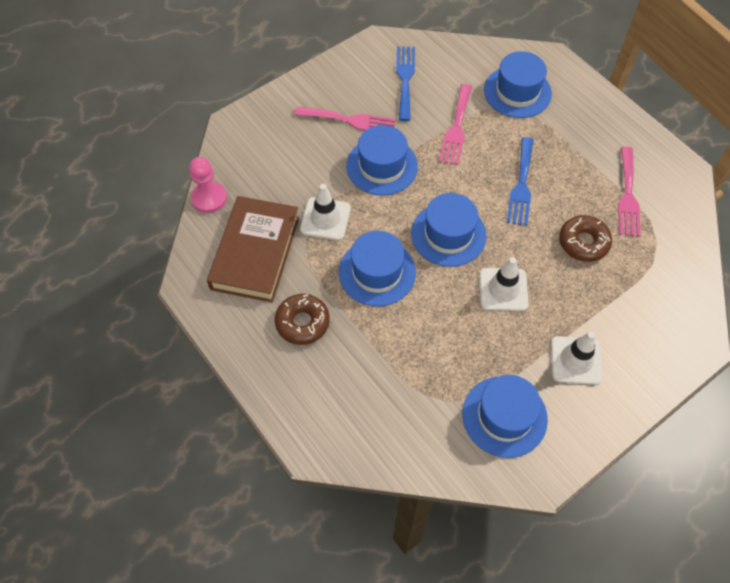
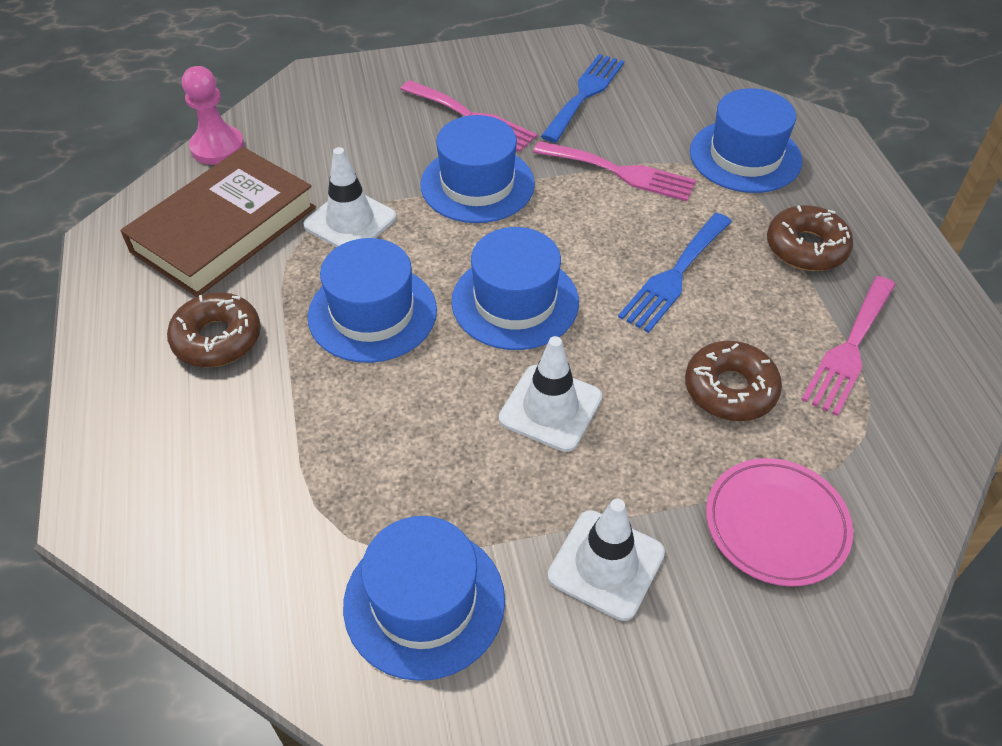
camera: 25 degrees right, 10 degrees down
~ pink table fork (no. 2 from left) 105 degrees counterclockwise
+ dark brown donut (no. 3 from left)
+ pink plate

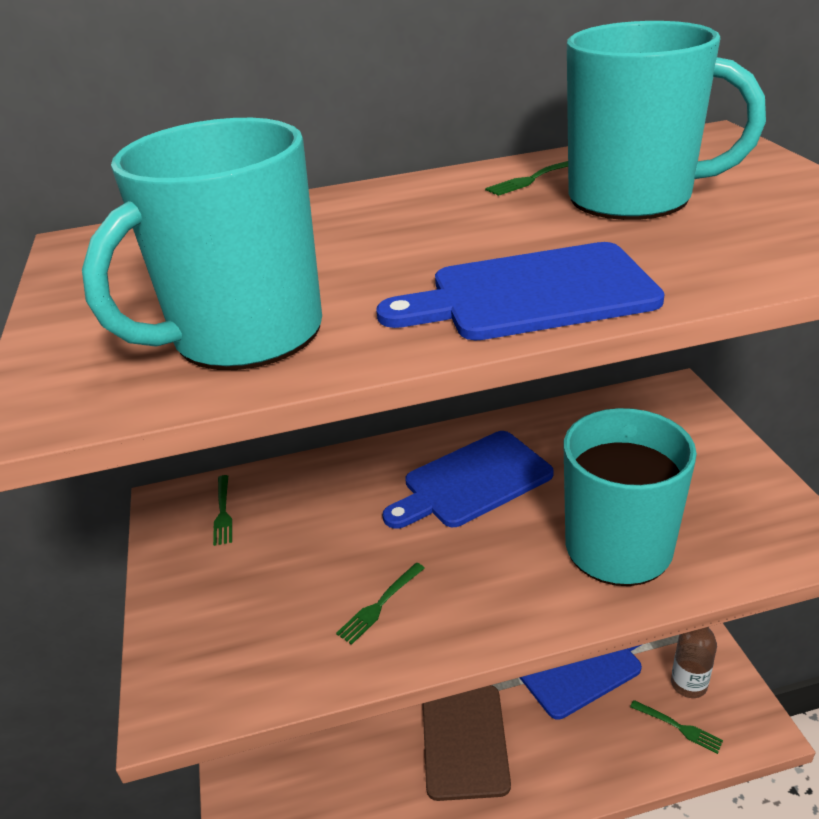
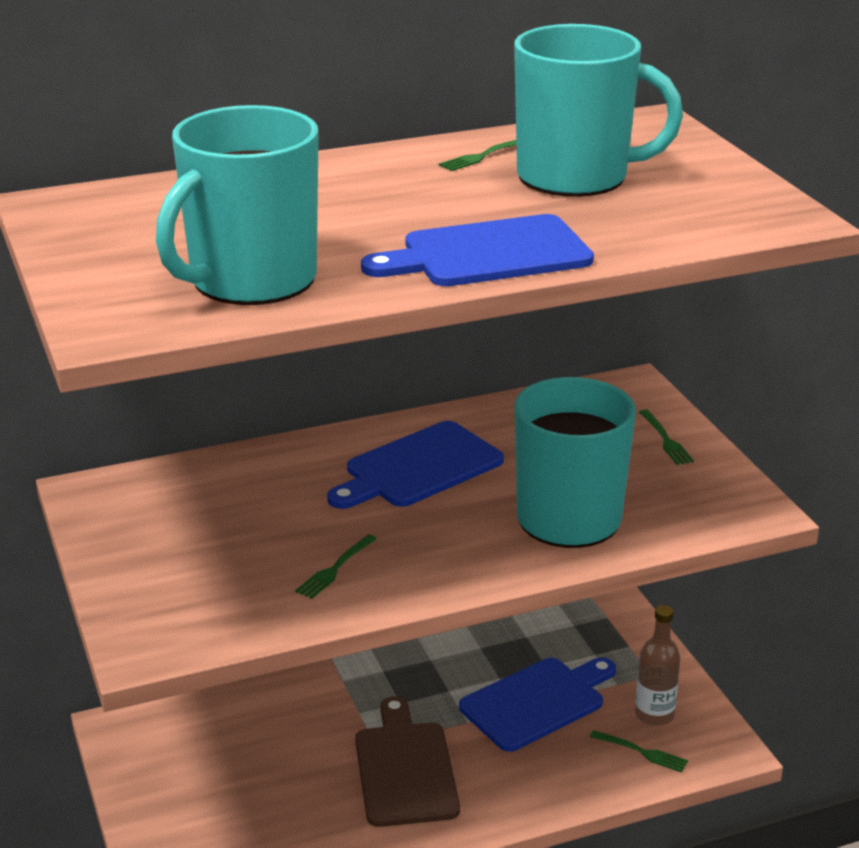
camera: 10 degrees left, 5 degrees down
~ emerald table fork (no. 1 from left in the first image) to emerald table fork (no. 4 from left)

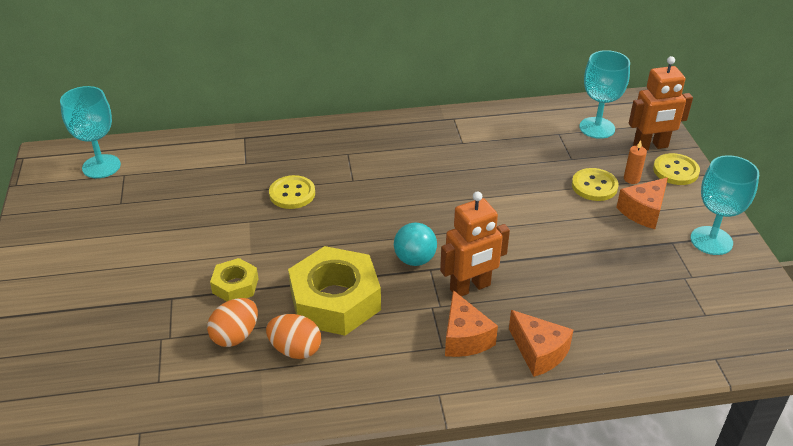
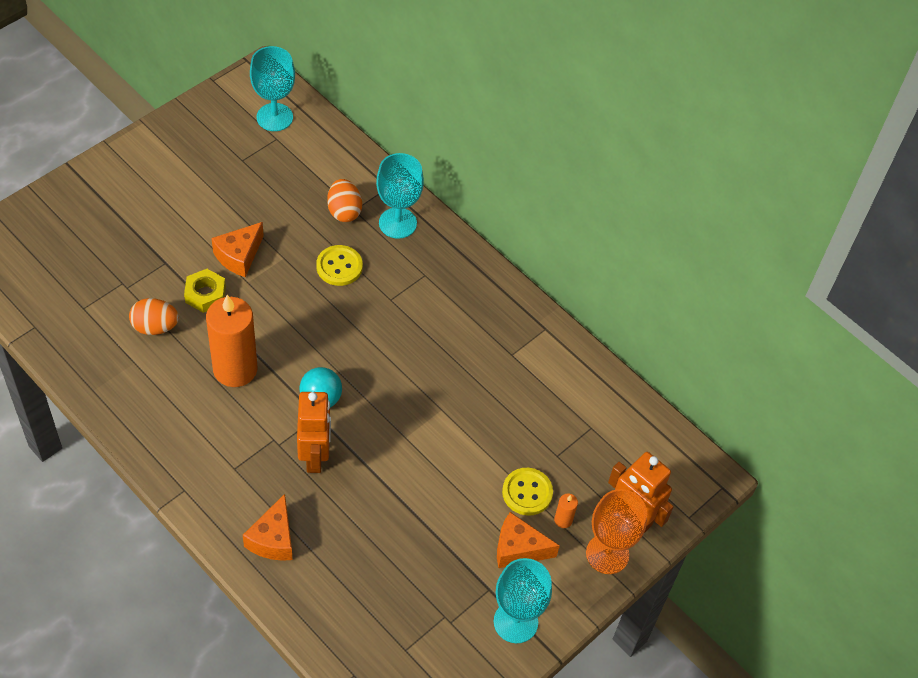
camera: 50 degrees right, 15 degrees up
~ aqua goblet (no. 2 from left)
~ yellow sewing button (no. 3 from left) to bright orange goblet
~ bright orange robot (no. 1 from left) 120 degrees counterclockwise
~ yellow hex nut (no. 2 from left) to bright orange wax candle (no. 1 from left)
~ bright orange cheese (no. 1 from left)
~ bright orange toy egg (no. 2 from left)

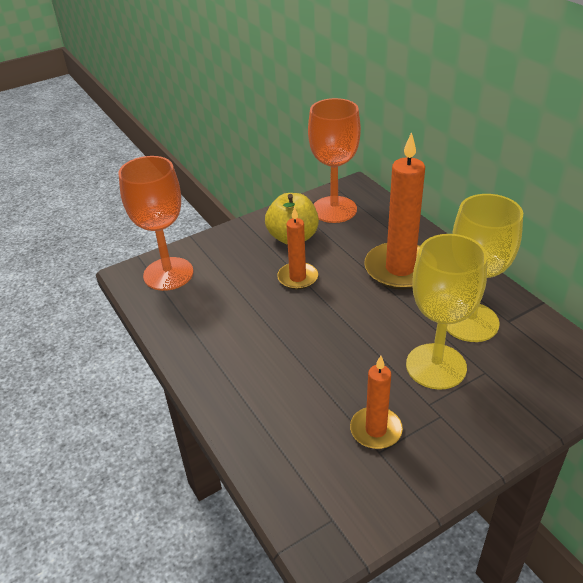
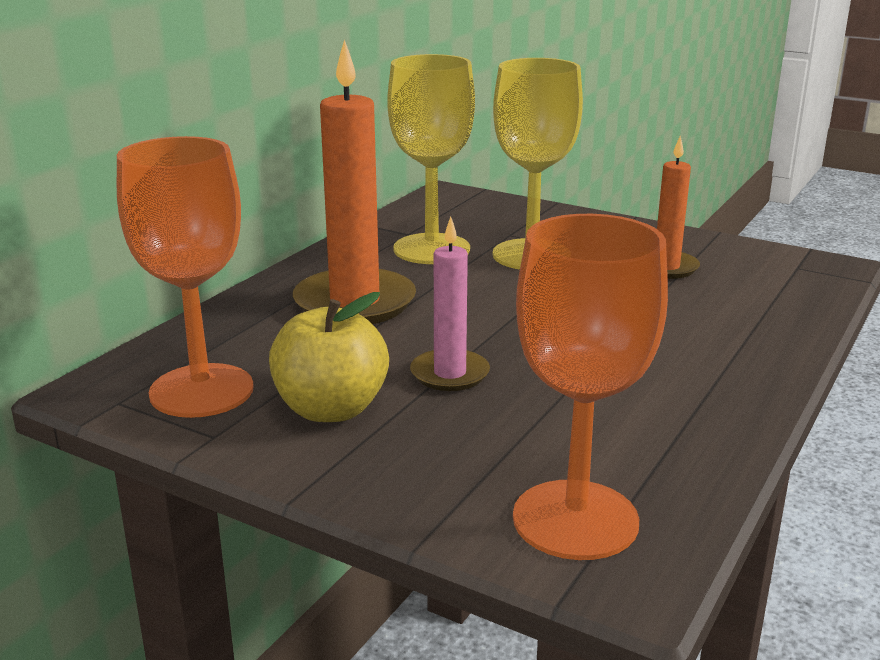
camera: 120 degrees left, 15 degrees down
~ bright orange wax candle (no. 1 from left) to pink wax candle

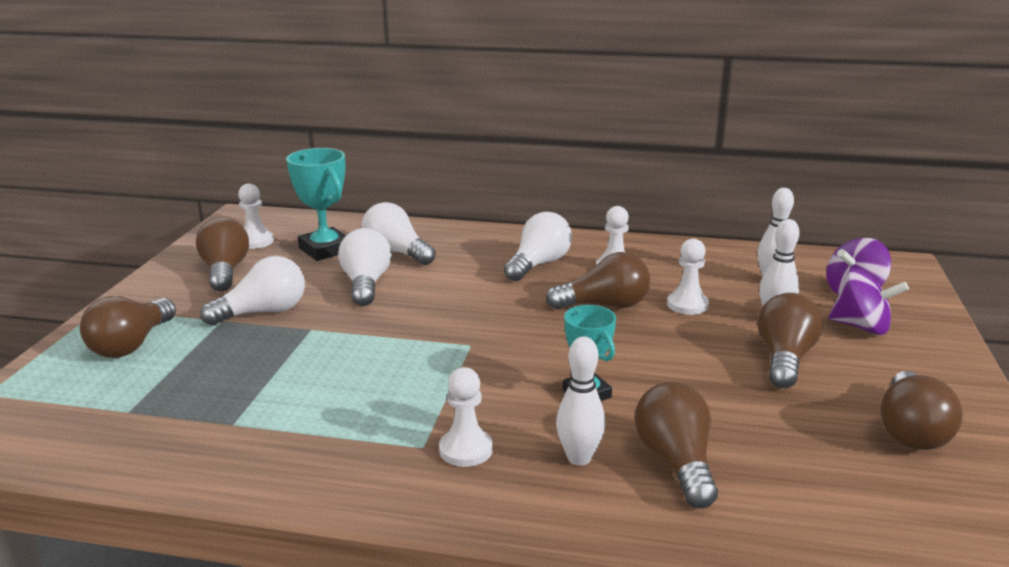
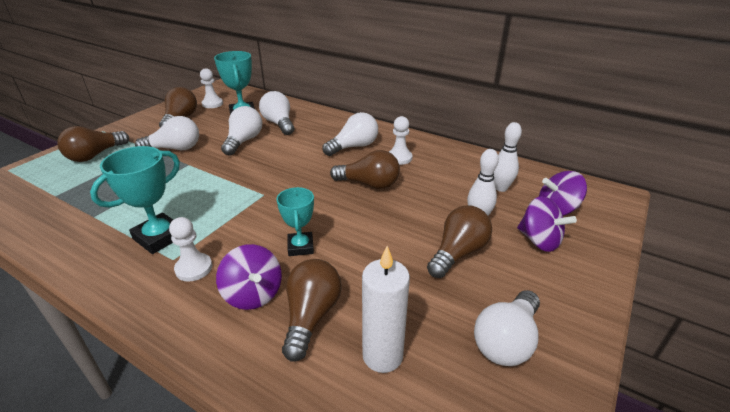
camera: 20 degrees right, 10 degrees up
- snow-white pawn (no. 4 from left)
~ snow-white tenpin (no. 1 from left) to violet spinning top (no. 1 from left)
~ dark brown bulb (no. 6 from left) to snow-white bulb (no. 5 from left)
+ aqua prize cup (no. 1 from left)
+ snow-white wax candle

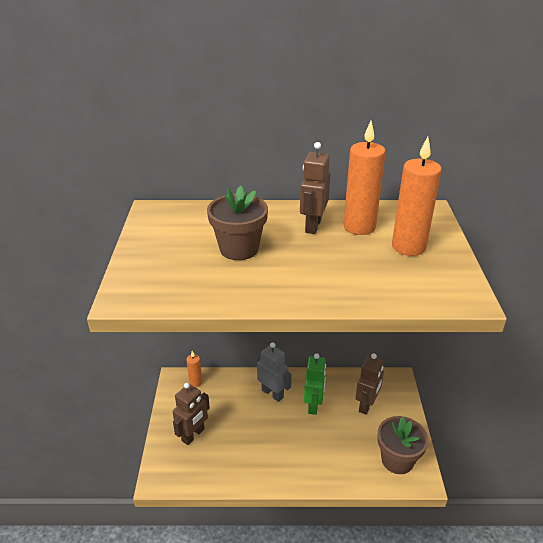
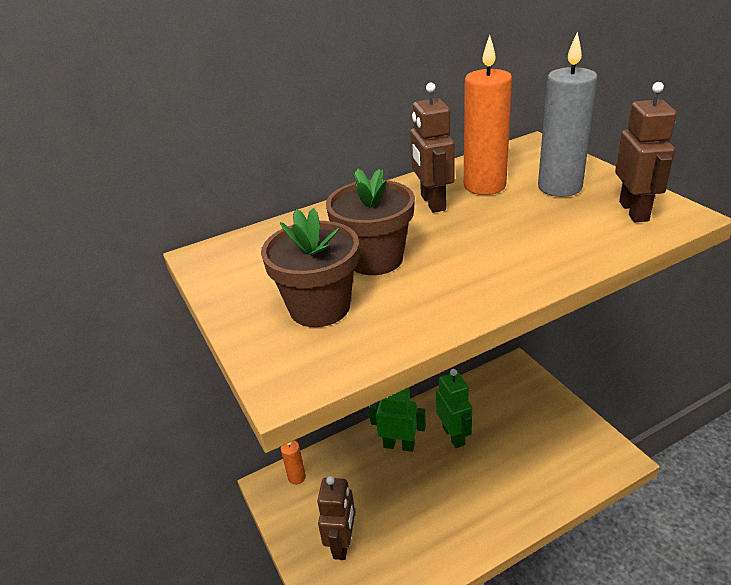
camera: 25 degrees left, 0 degrees up
~ bright orange wax candle (no. 3 from left) to gray wax candle
~ gray robot to emerald robot (no. 1 from left)
~ dark brown robot (no. 3 from left)
~ dark brown potted plant (no. 2 from left in the first image) to dark brown potted plant (no. 1 from left)

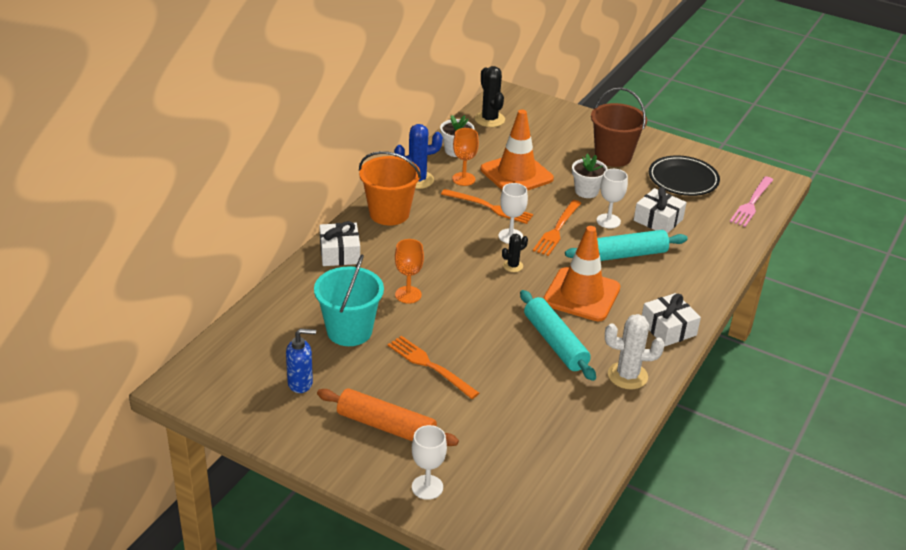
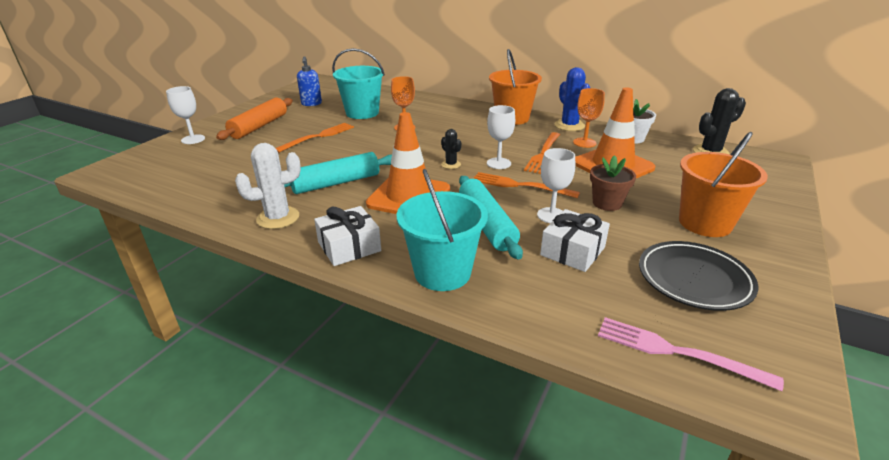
camera: 90 degrees right, 5 degrees down
~ dark brown bucket to bright orange bucket (no. 2 from left)
~ snow-white potted plant (no. 2 from left) to dark brown potted plant
- snow-white gift (no. 1 from left)
~ snow-white prickly plant 60 degrees clockwise
+ aqua bucket (no. 2 from left)

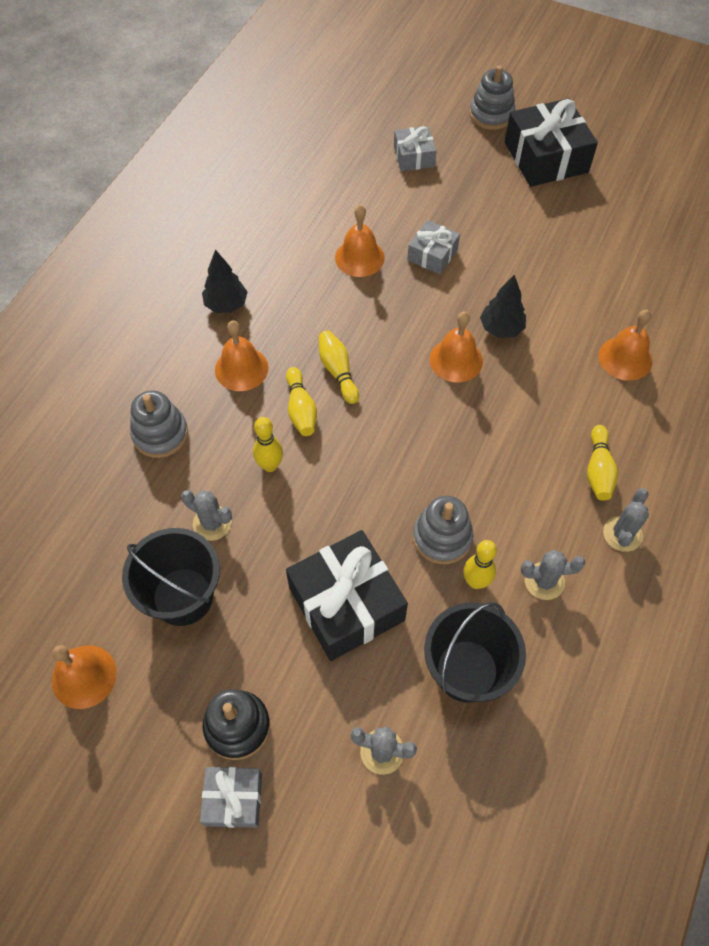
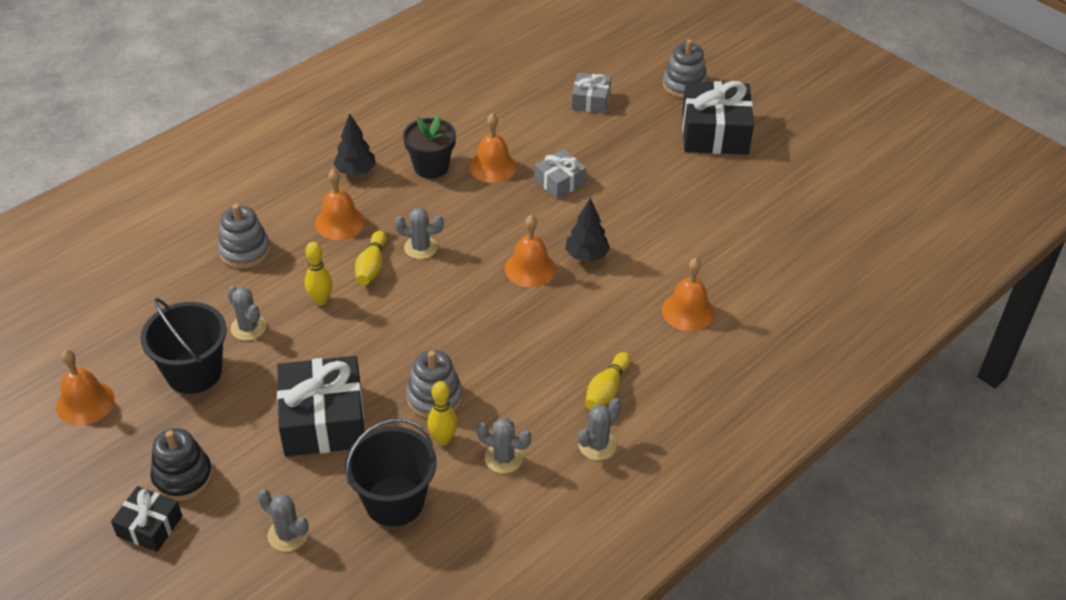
camera: 20 degrees right, 15 degrees down
~ yellow tenpin (no. 3 from left) to gray prickly plant (no. 3 from left)
~ gray gift (no. 1 from left) to black gift (no. 1 from left)
+ black potted plant

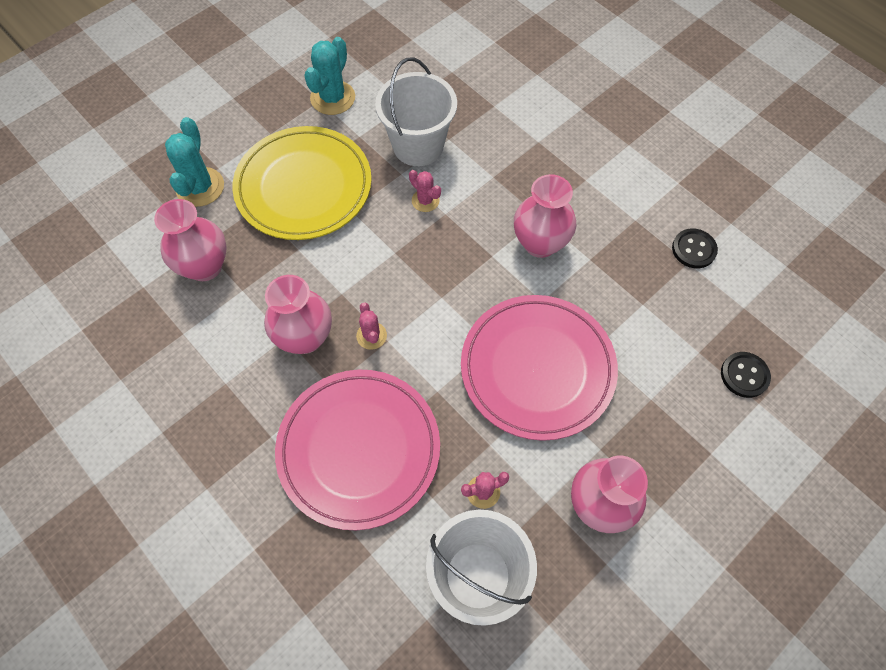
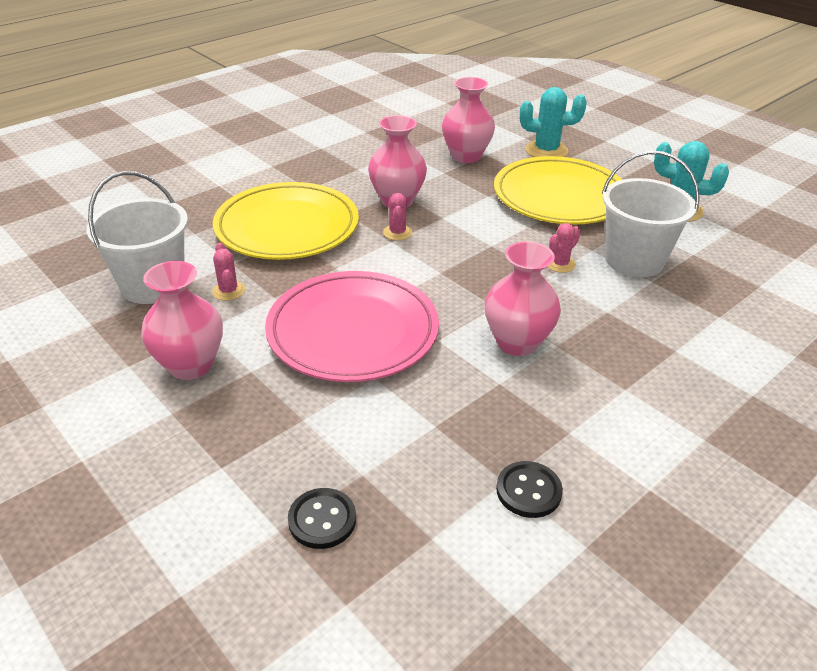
camera: 90 degrees right, 25 degrees down
~ pink prickly plant (no. 1 from left in the first image) 75 degrees counterclockwise
~ pink plate (no. 1 from left) to yellow plate (no. 1 from left)

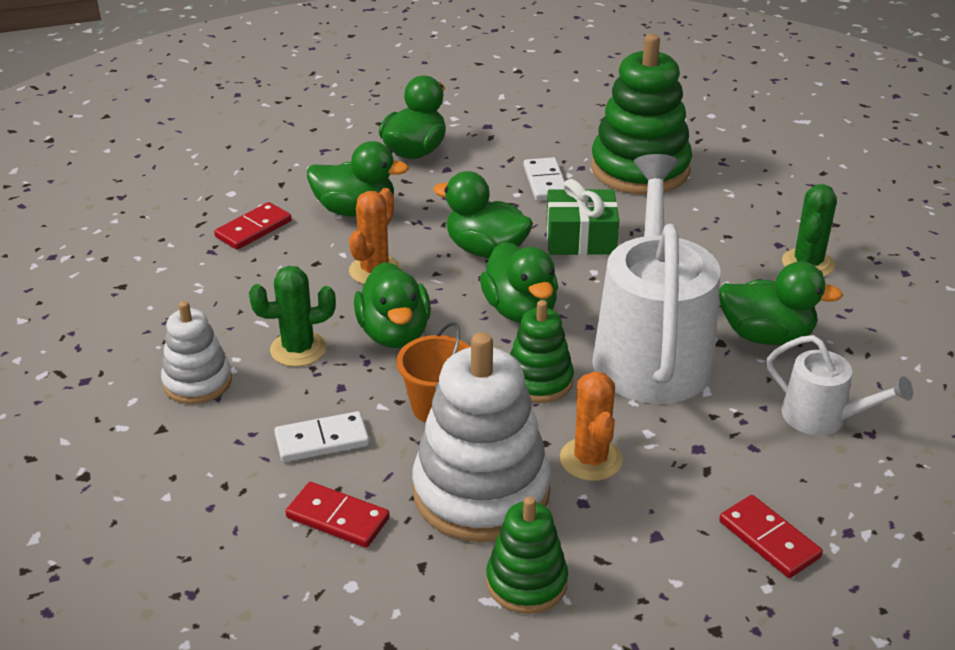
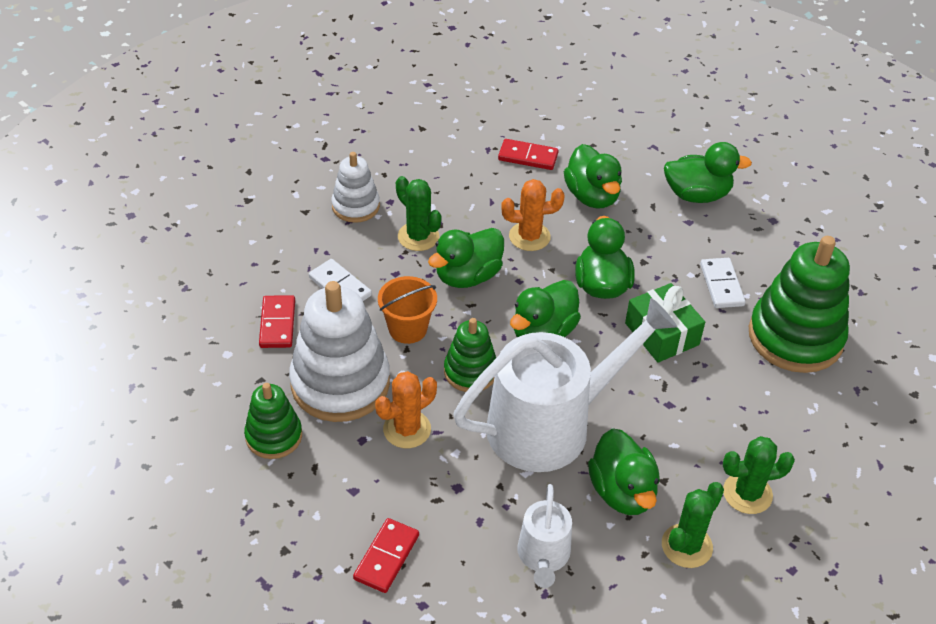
camera: 60 degrees right, 10 degrees up
~ snow-white domino piece (no. 2 from left) 60 degrees counterclockwise
+ emerald prickly plant (no. 2 from left)

